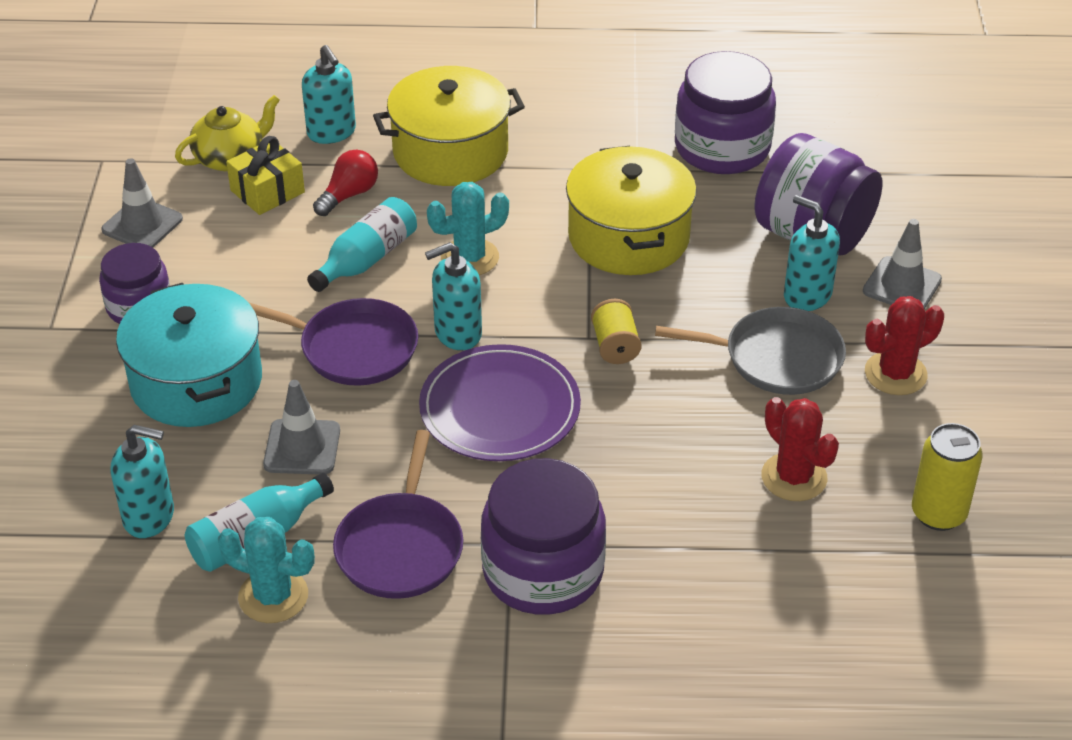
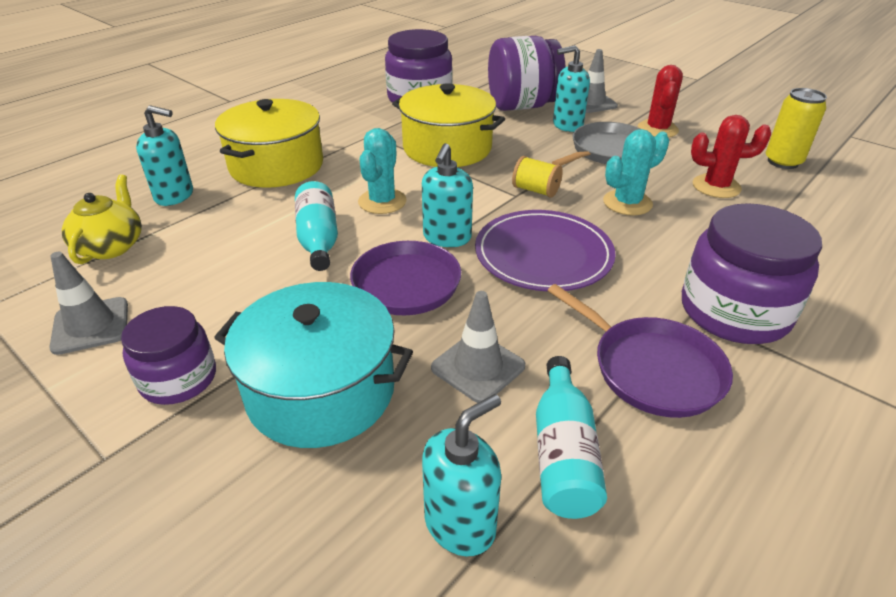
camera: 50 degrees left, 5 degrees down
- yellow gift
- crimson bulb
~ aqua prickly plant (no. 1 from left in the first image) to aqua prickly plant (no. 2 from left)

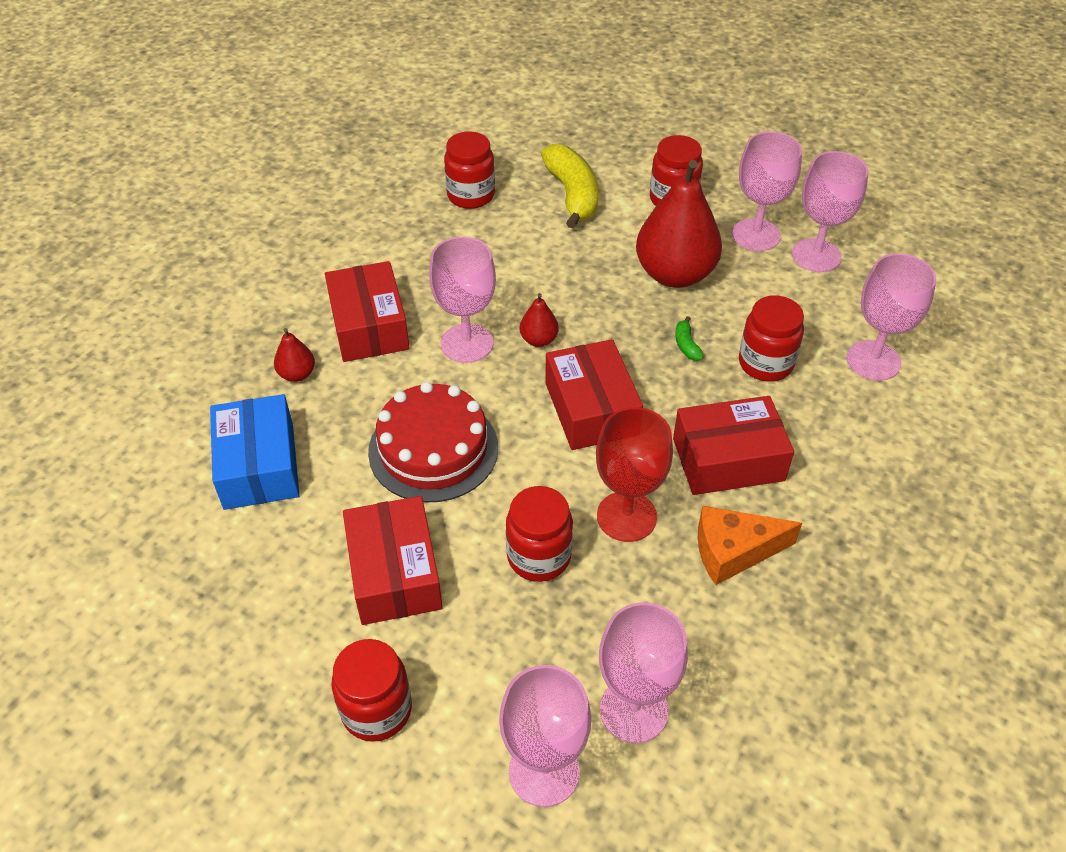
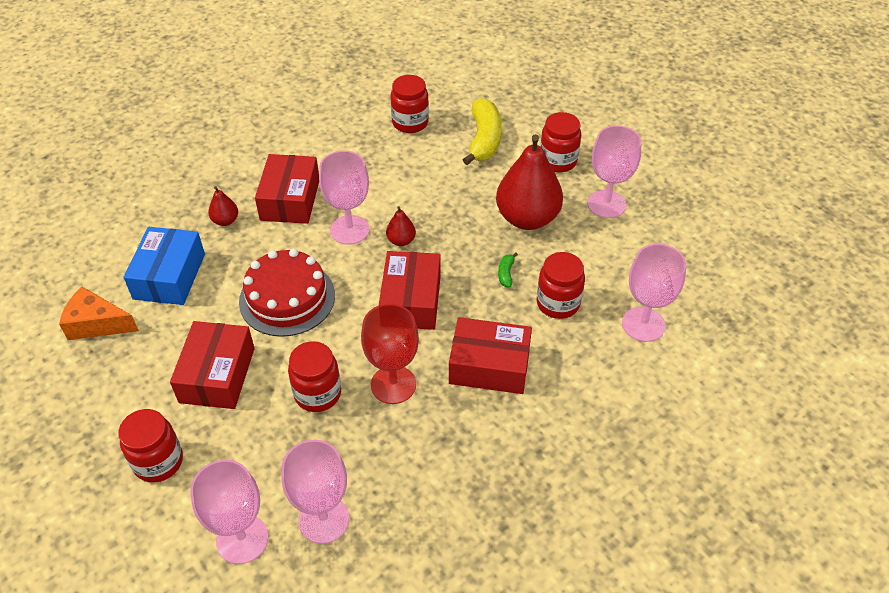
camera: 20 degrees right, 0 degrees up
- pink goblet (no. 5 from left)
~ bright orange cheese

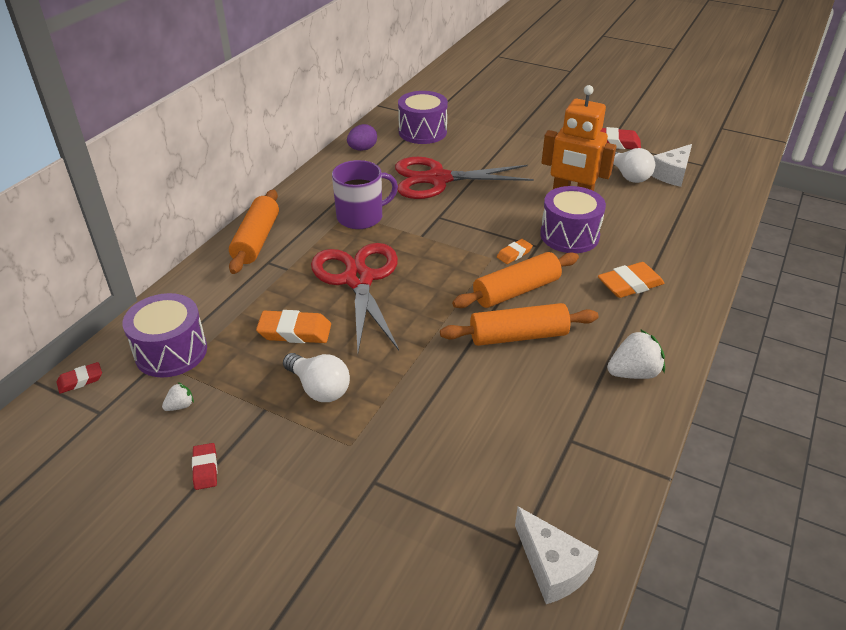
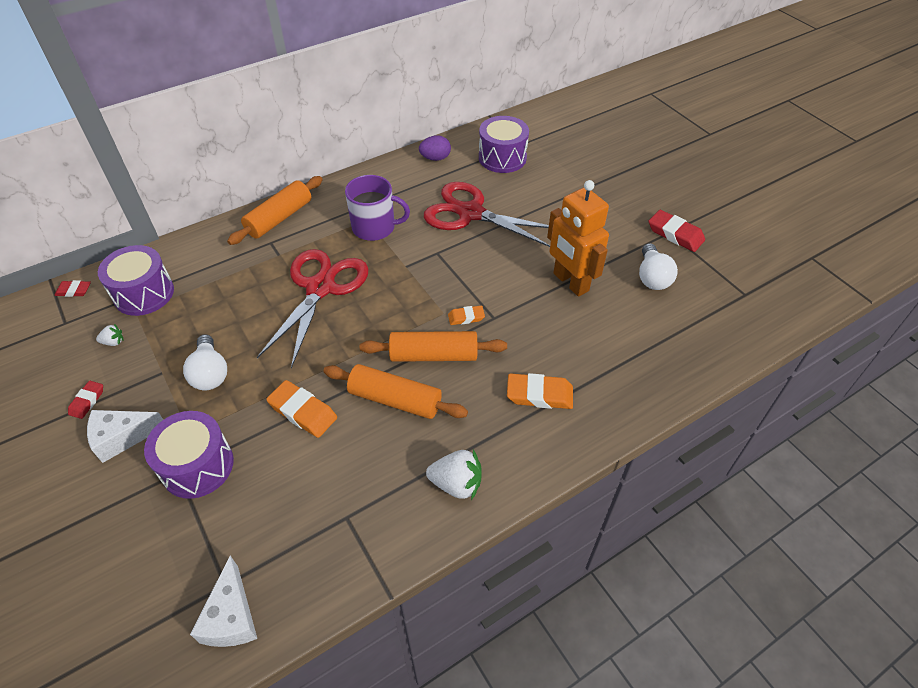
camera: 30 degrees right, 10 degrees up
~ snow-white cheese (no. 2 from left in the first image) to snow-white cheese (no. 1 from left)
~ violet drum (no. 3 from left in the first image) to violet drum (no. 2 from left)
~ bright orange gum eraser (no. 1 from left)

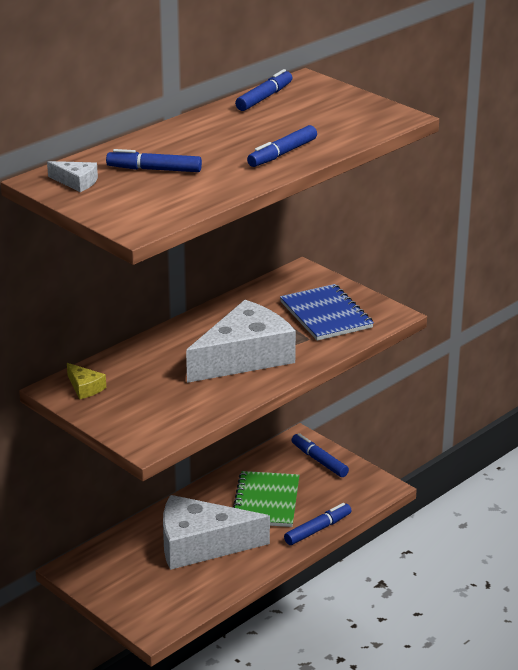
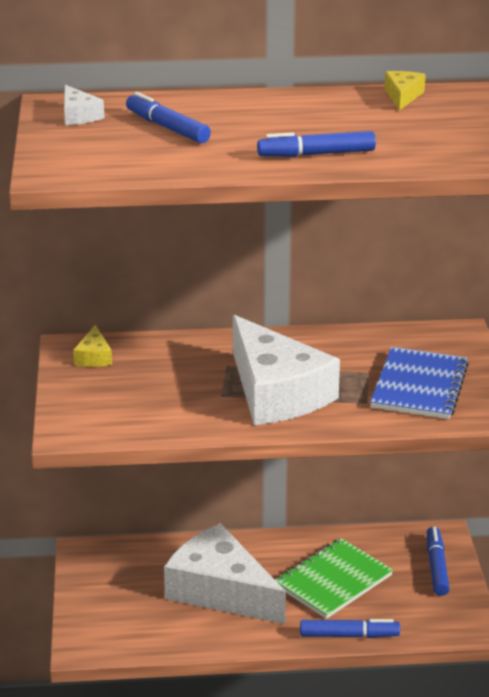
camera: 40 degrees right, 0 degrees up
~ royal blue felt pen (no. 2 from left) to yellow cheese (no. 2 from left)
~ snow-white cheese (no. 3 from left) 60 degrees clockwise

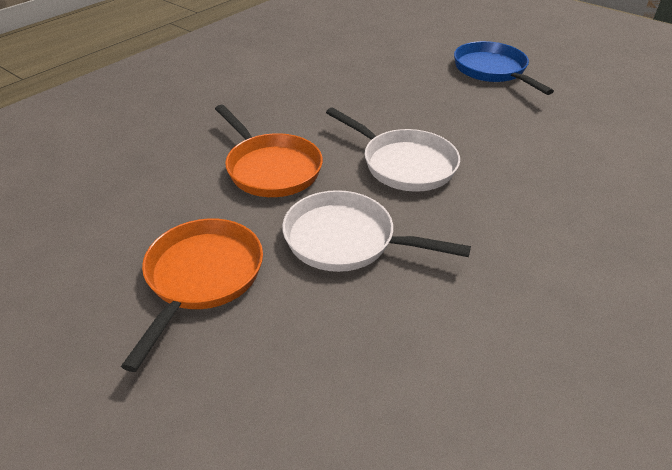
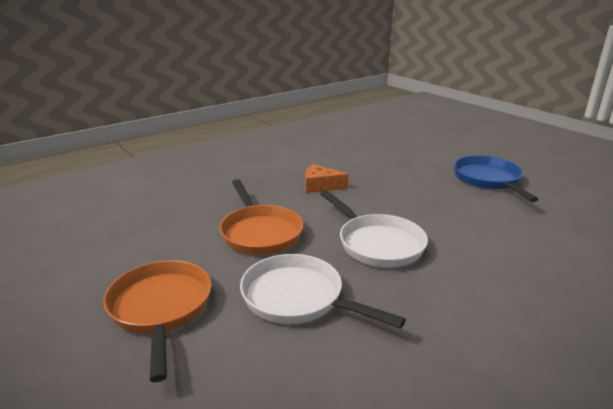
camera: 15 degrees right, 15 degrees down
~ bright orange frying pan (no. 1 from left) 45 degrees counterclockwise
+ bright orange cheese

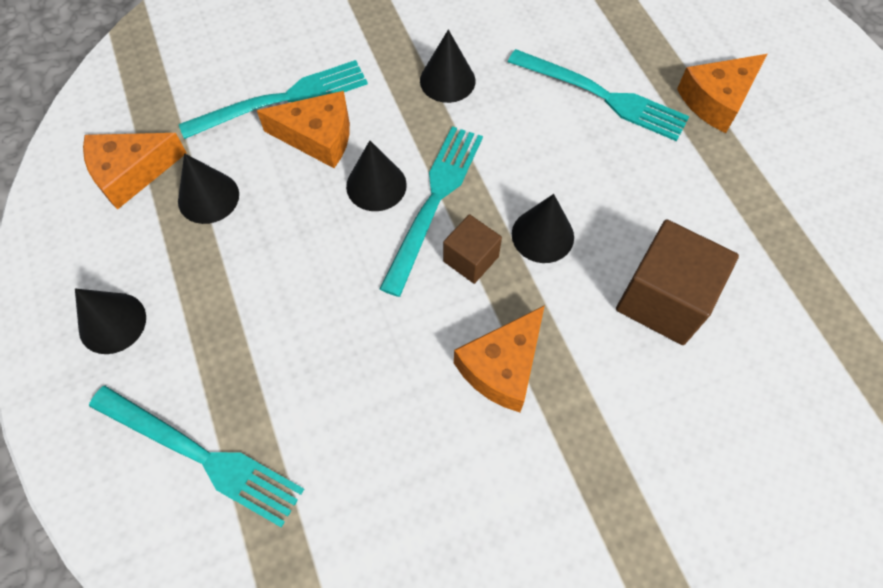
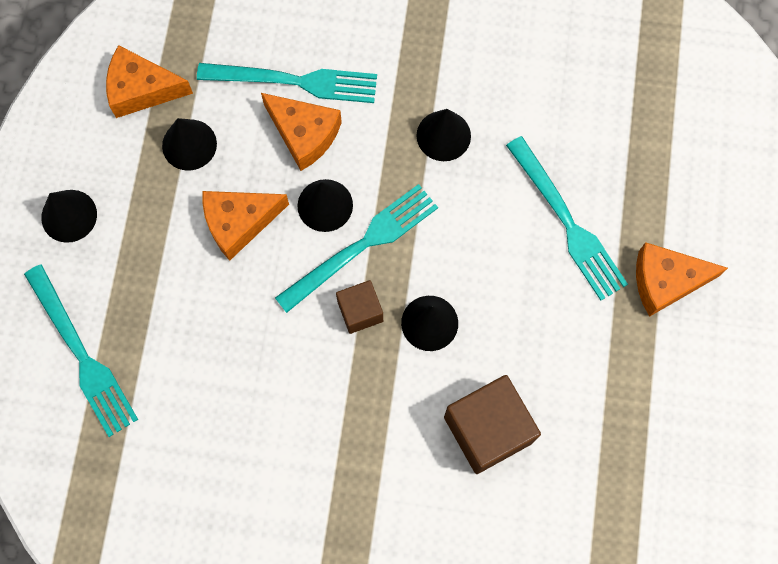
camera: 30 degrees right, 10 degrees up
~ bright orange cheese (no. 3 from left in the first image) to bright orange cheese (no. 2 from left)

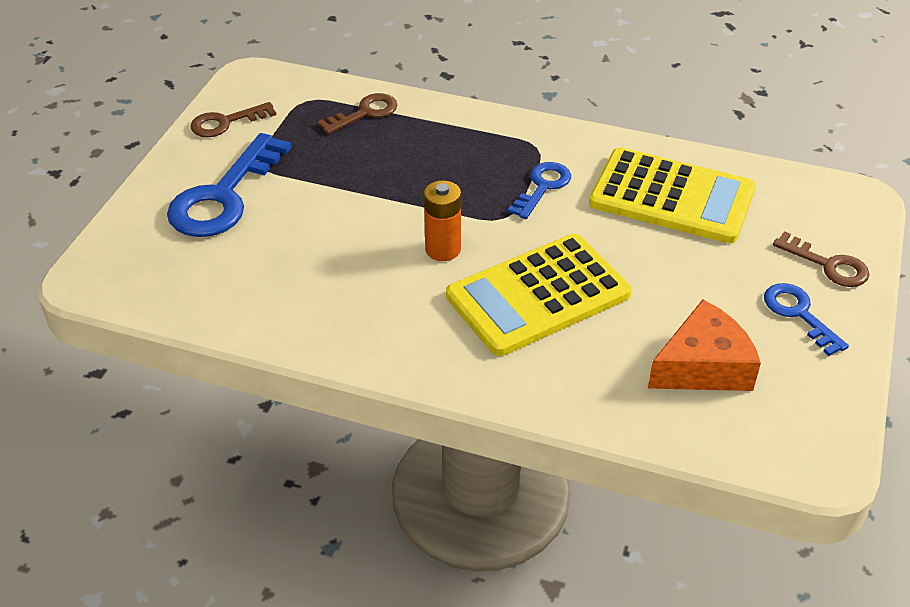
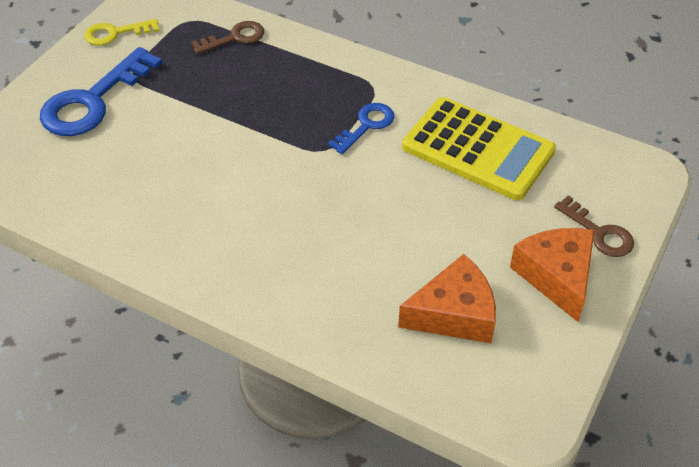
camera: 10 degrees right, 5 degrees up
~ dark brown door key (no. 1 from left) to yellow door key
- bright orange AA battery
- yellow calculator (no. 1 from left)
~ royal blue door key (no. 3 from left) to bright orange cheese (no. 2 from left)

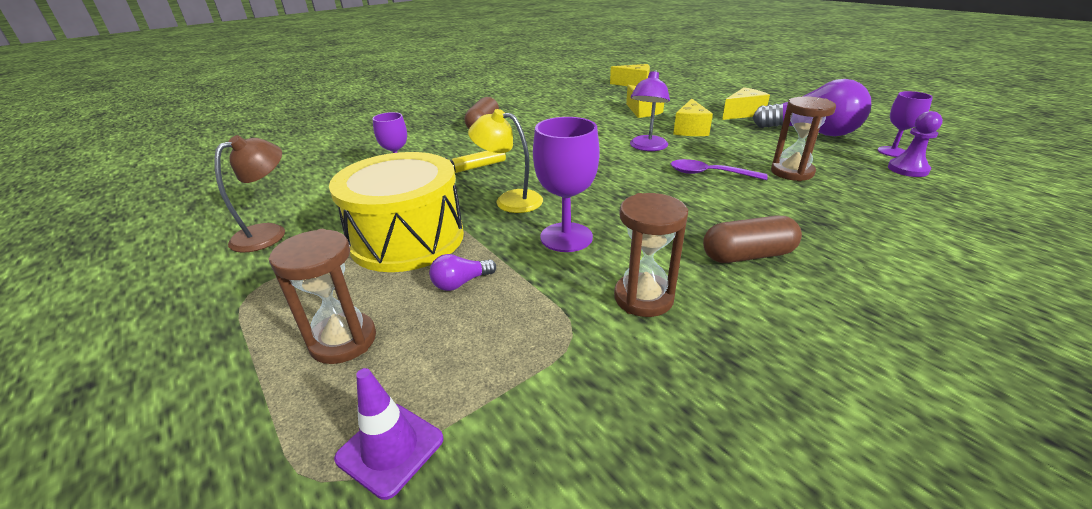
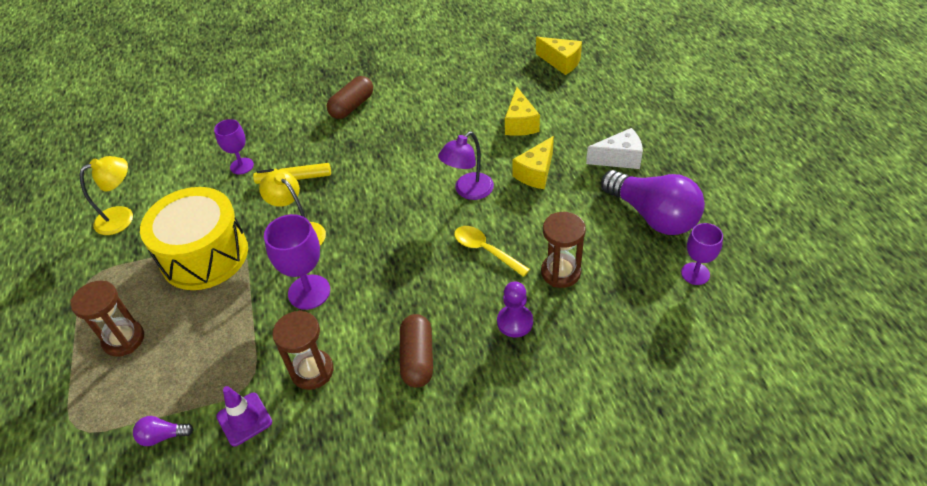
camera: 25 degrees right, 15 degrees up
~ yellow cheese (no. 4 from left) to snow-white cheese
~ violet pawn
~ dark brown lamp to yellow lamp (no. 1 from left)
~ violet spoon to yellow spoon
~ dark brown pill shape (no. 2 from left) 75 degrees clockwise
~ violet bulb (no. 1 from left)
~ violet road cone

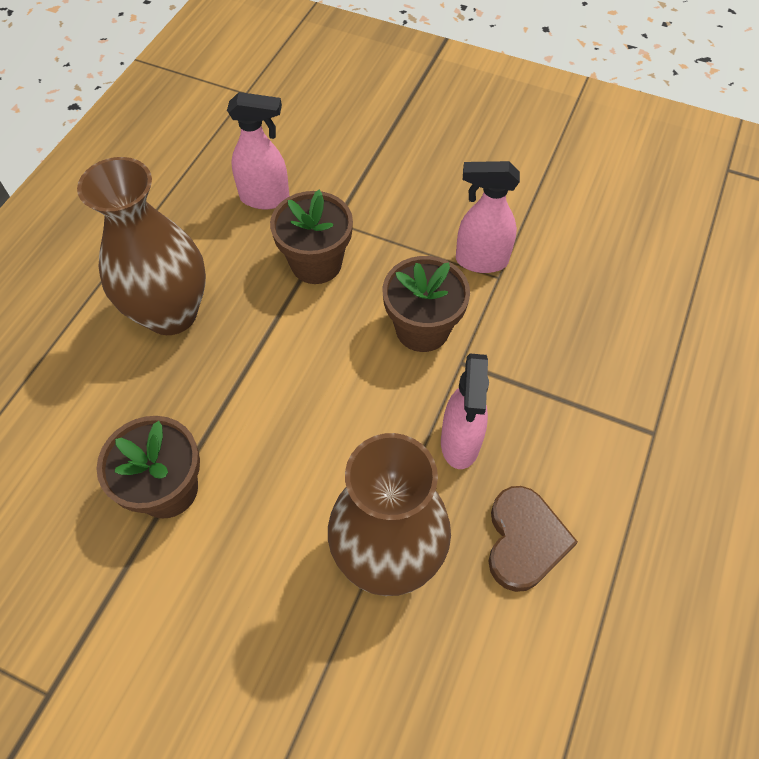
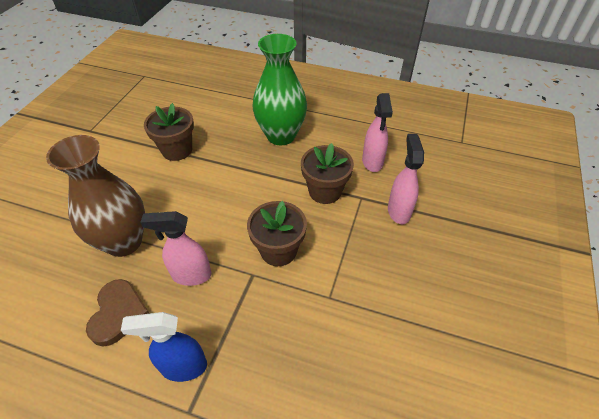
camera: 85 degrees right, 10 degrees down
~ dark brown flower vase (no. 1 from left) to emerald flower vase
~ pink spray bottle (no. 3 from left)
~ dark brown heart 90 degrees counterclockwise
+ royal blue spray bottle

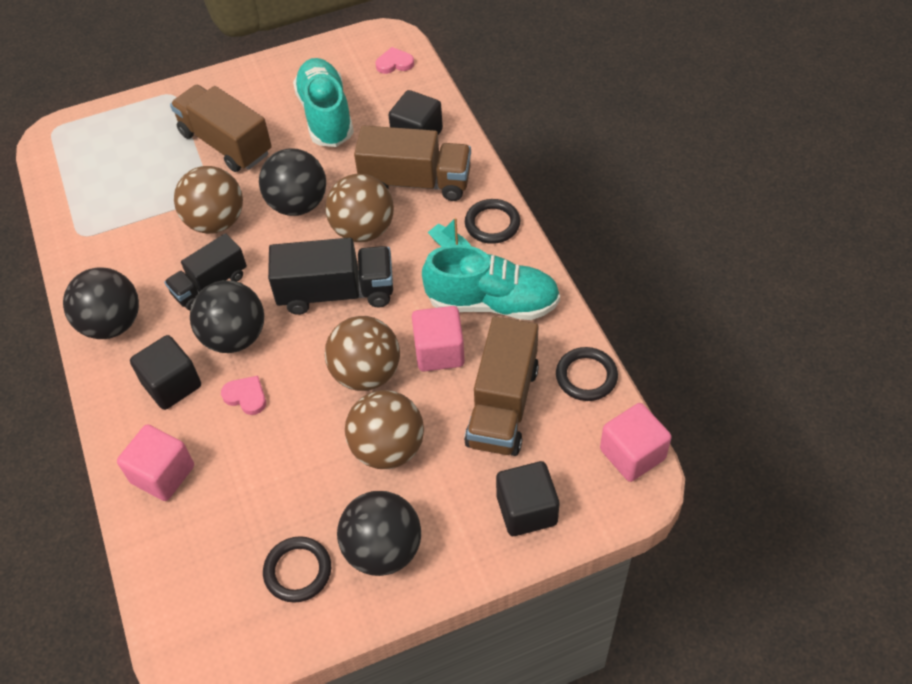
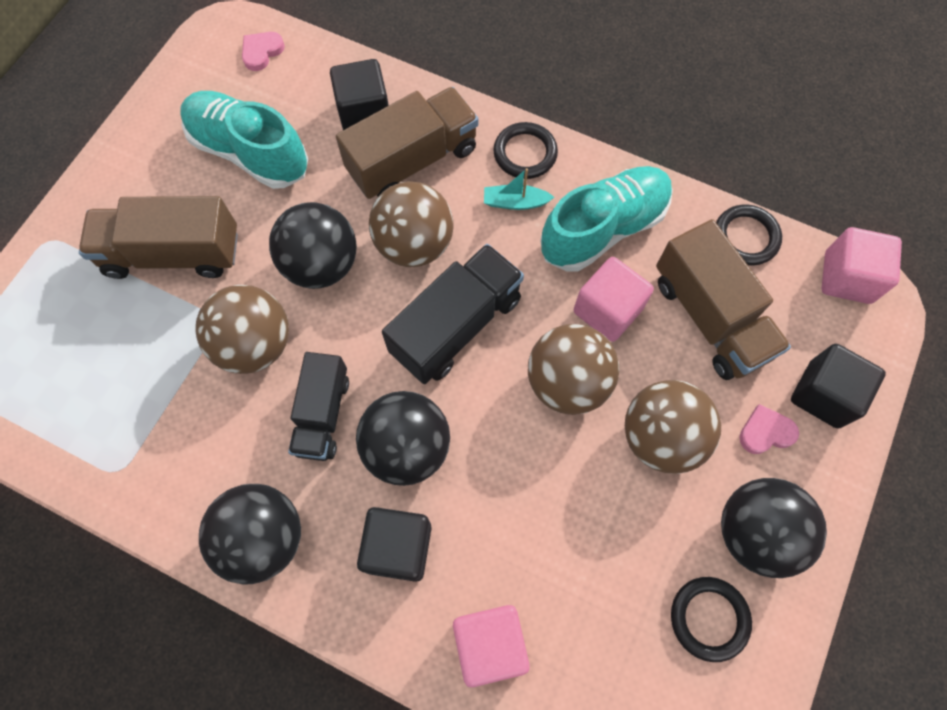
camera: 45 degrees left, 15 degrees up
~ pink heart (no. 1 from left in the first image) to pink heart (no. 2 from left)

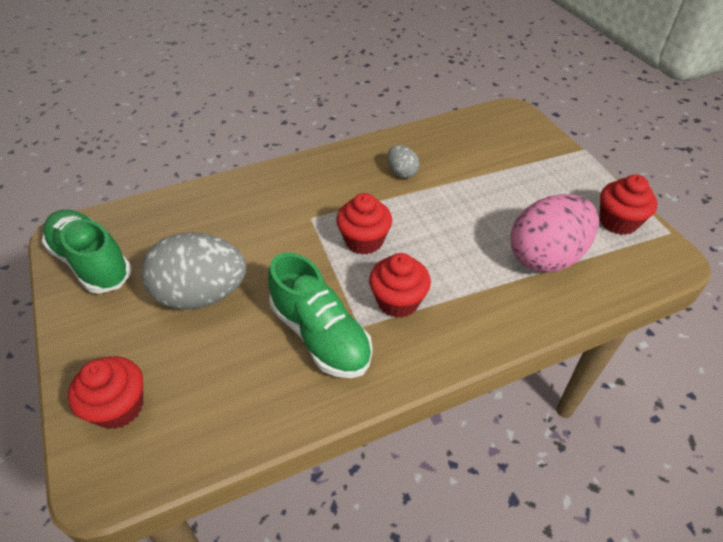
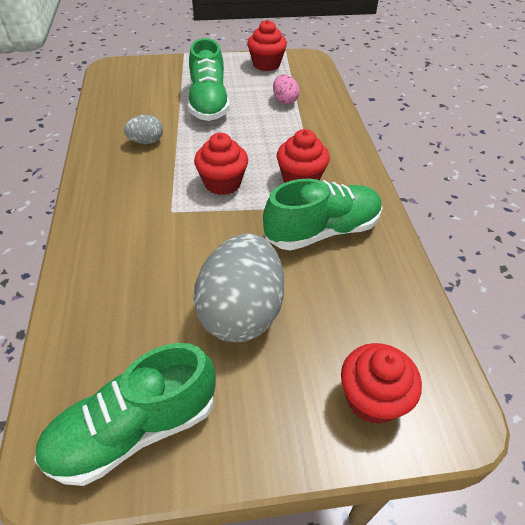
camera: 75 degrees left, 0 degrees up
~ pink toy egg x0.47
+ emerald shoe (no. 2 from left)

